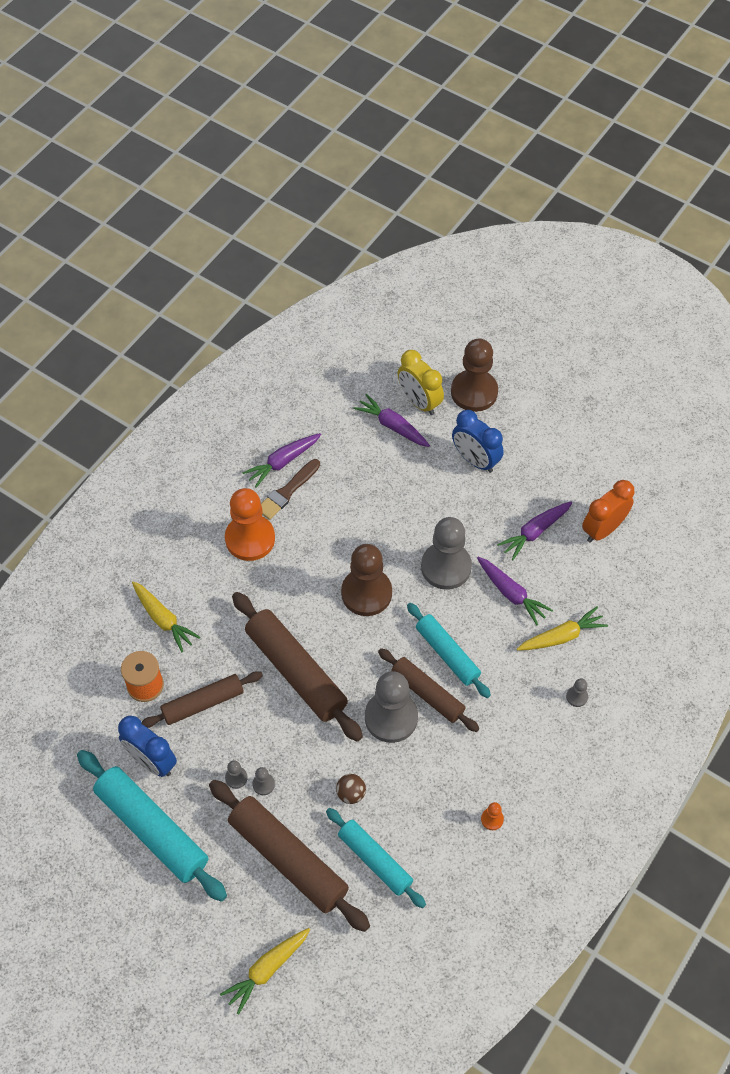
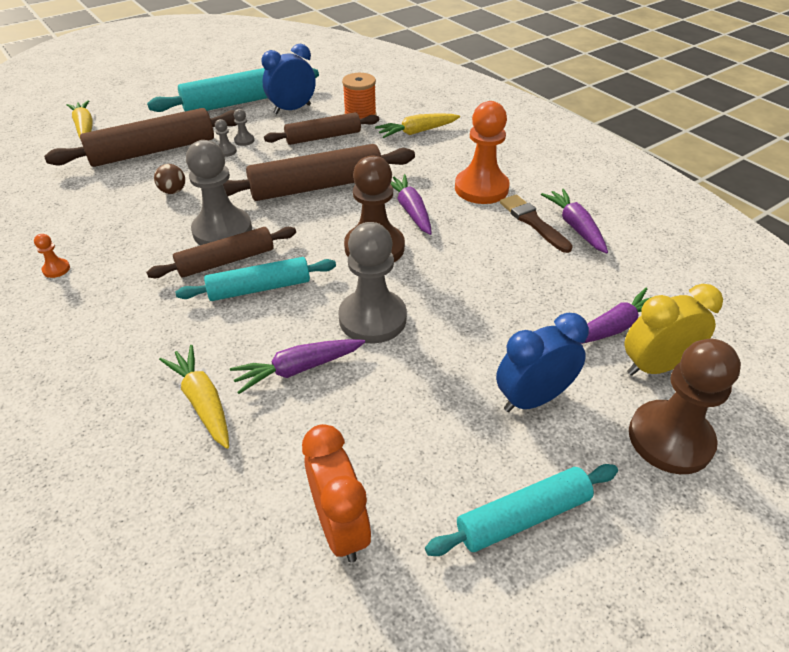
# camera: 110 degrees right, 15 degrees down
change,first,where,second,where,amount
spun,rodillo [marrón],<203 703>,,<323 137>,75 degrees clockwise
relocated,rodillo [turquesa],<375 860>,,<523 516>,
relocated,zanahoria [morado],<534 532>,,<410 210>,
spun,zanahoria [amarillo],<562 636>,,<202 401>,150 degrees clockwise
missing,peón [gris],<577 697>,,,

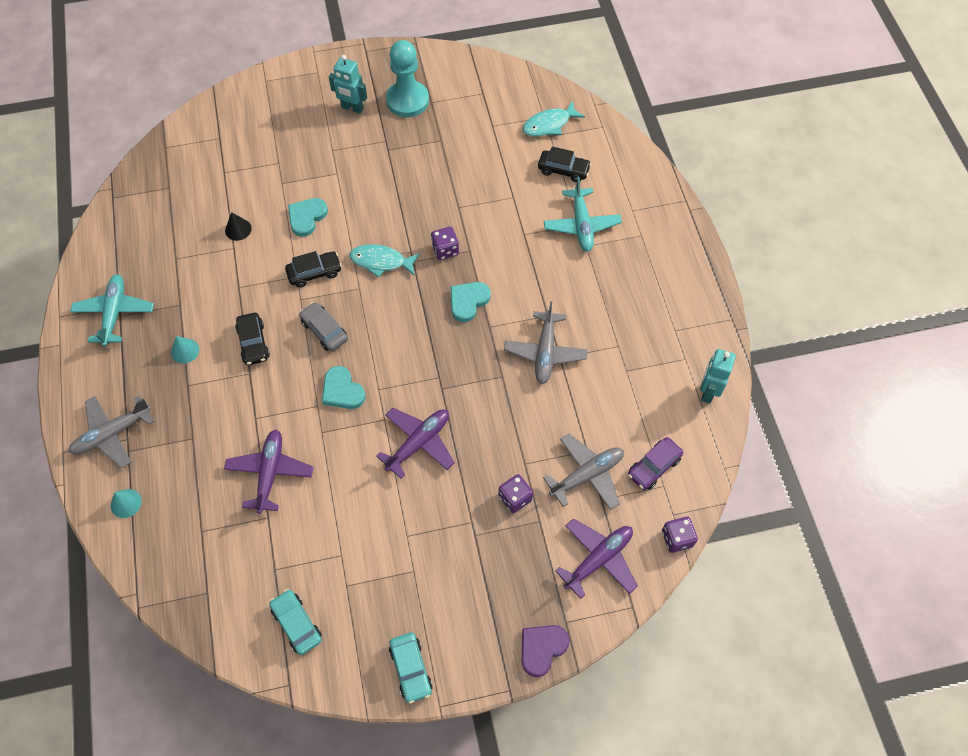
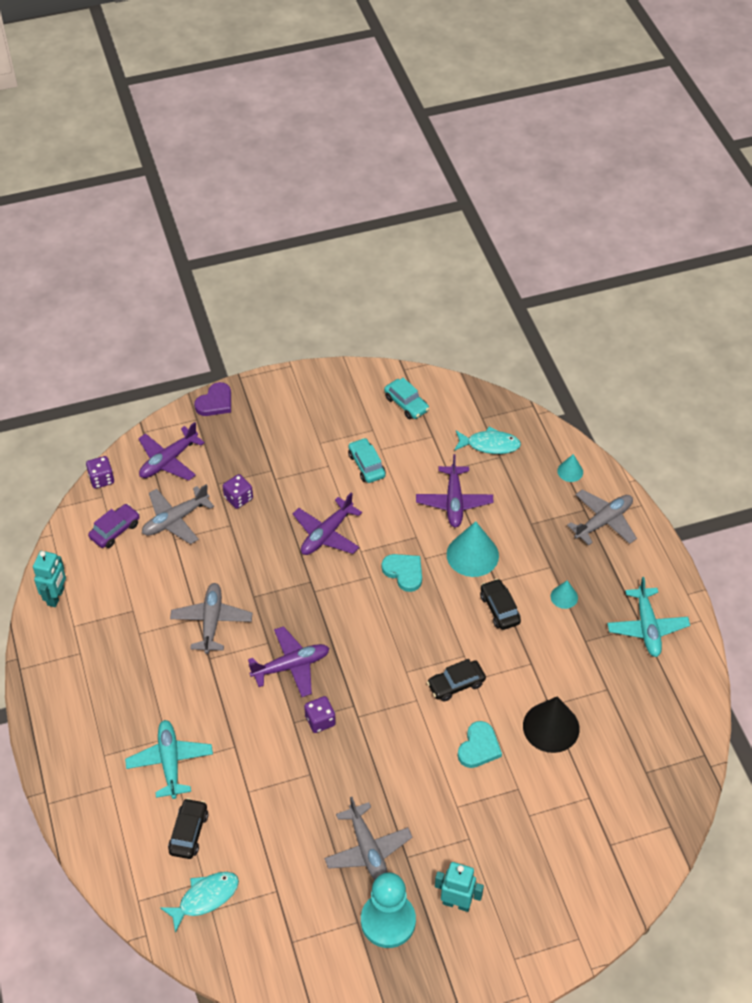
# camera: 175 degrees right, 10 degrees down
change,first,where,second,where,amount
size,cono [negro],<238 229>,,<551 727>,x1.94
missing,coche [gris],<324 330>,,,
relocated,pez [turquesa],<381 261>,,<490 445>,
relocated,coche [turquesa],<411 669>,,<366 465>,
exchanged,corazón [turquesa],<468 301>,avión [morado],<291 666>,
spun,coche [negro],<563 170>,,<189 832>,90 degrees clockwise
appeared,,,avión [gris],<367 850>,
appeared,,,cono [turquesa],<472 555>,

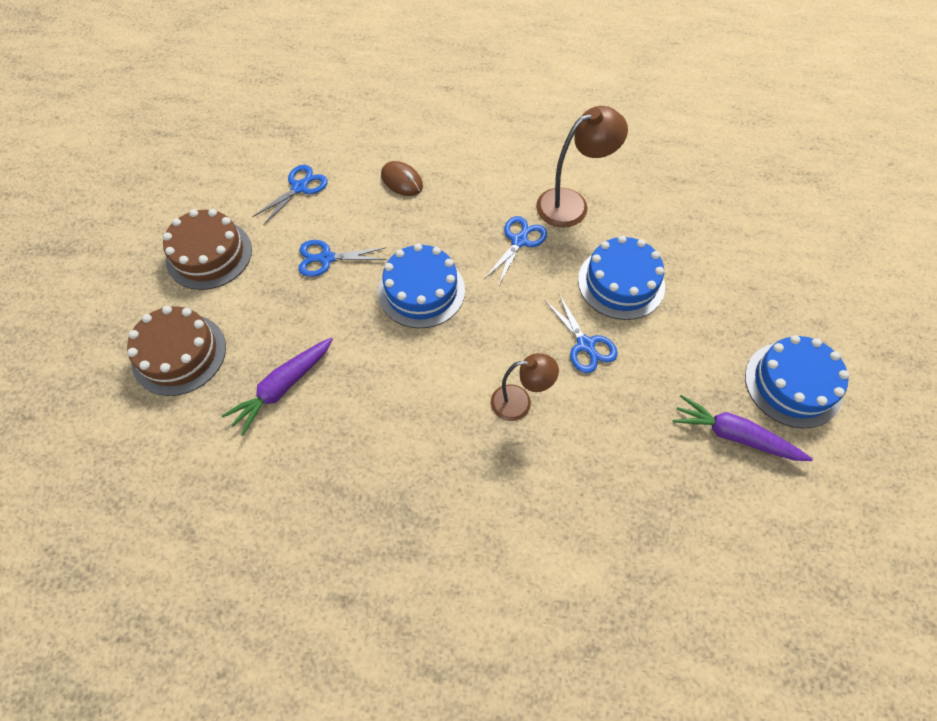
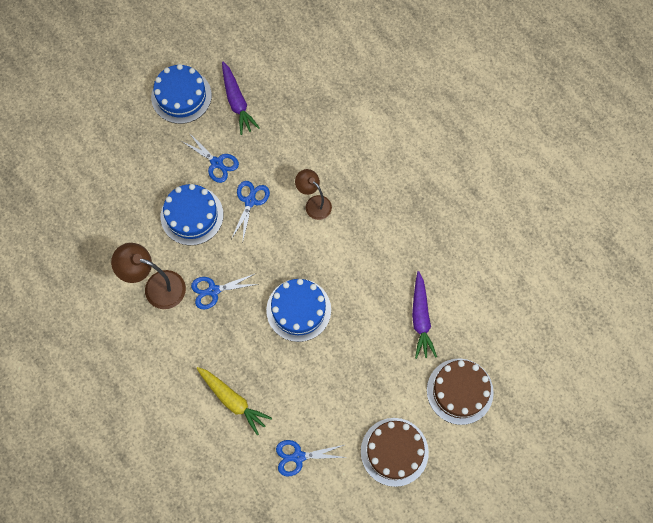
# camera: 135 degrees left, 10 degrees up
change,first,where,second,where,amount
spun,zanahoria [morado],<283 387>,,<421 318>,90 degrees clockwise
relocated,tijeras [azul],<326 258>,,<216 163>,
exchanged,ratón [marrón],<402 181>,zanahoria [amarillo],<233 400>,

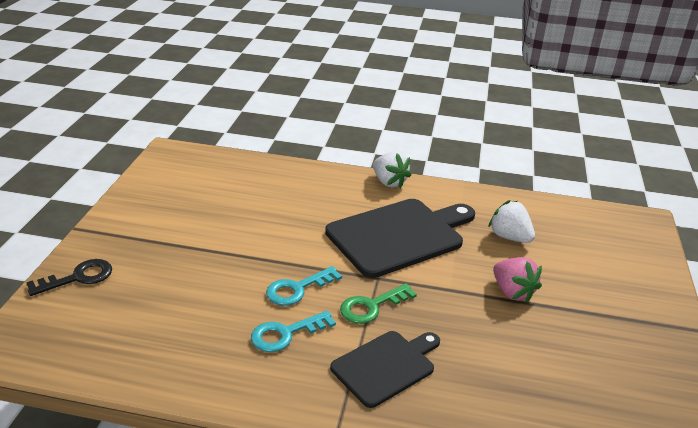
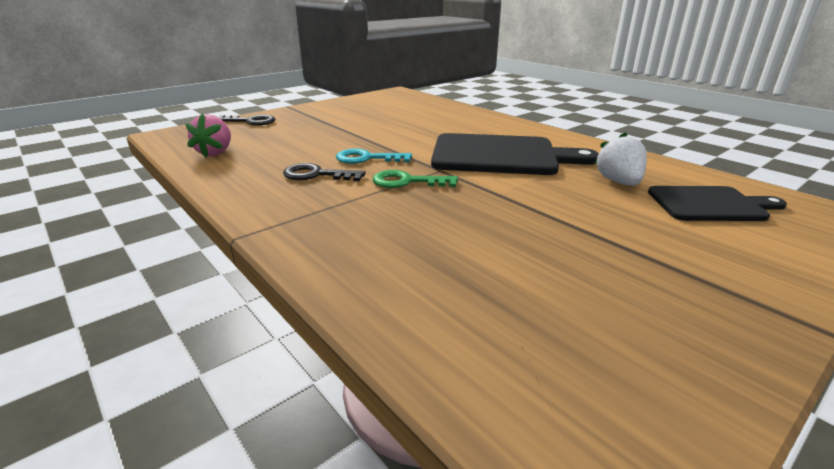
# camera: 40 degrees right, 5 degrees down
change,first,where,second,where,amount
colour,llave [turquesa],<286 334>,llave [negro],<317 175>,
relocated,tabla de cortar [negro],<386 366>,,<710 204>,
missing,fresa [blanco],<389 182>,,,
relocated,fresa [rosa],<512 292>,,<215 153>,

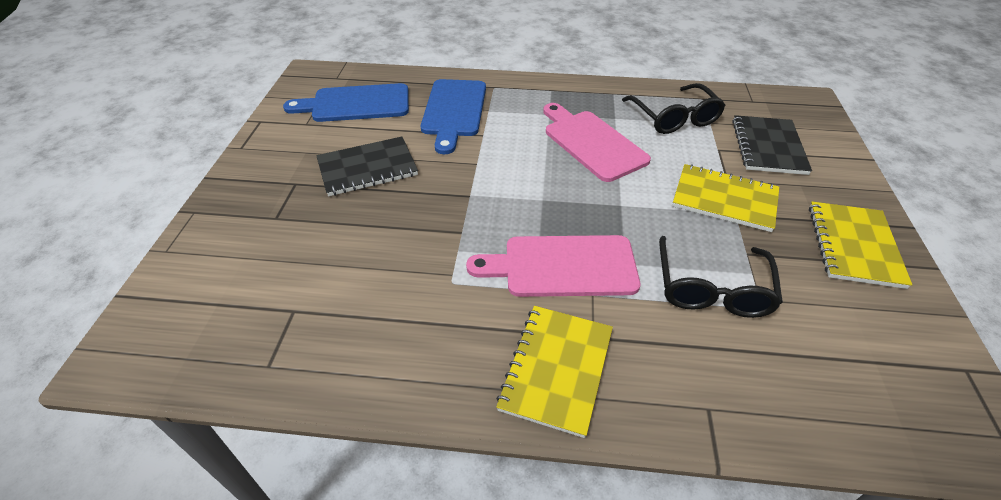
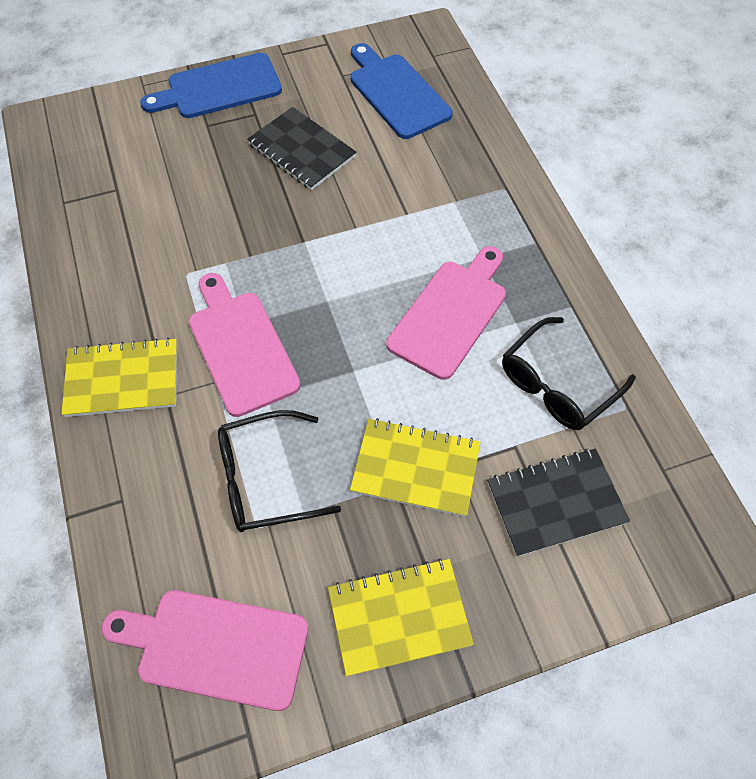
# camera: 65 degrees right, 15 degrees up
change,first,where,second,where,amount
relocated,tabla de cortar [azul],<454 111>,,<219 88>,
spun,cuaderno [amarillo],<724 199>,,<415 468>,75 degrees counterclockwise
appeared,,,tabla de cortar [rosa],<215 646>,

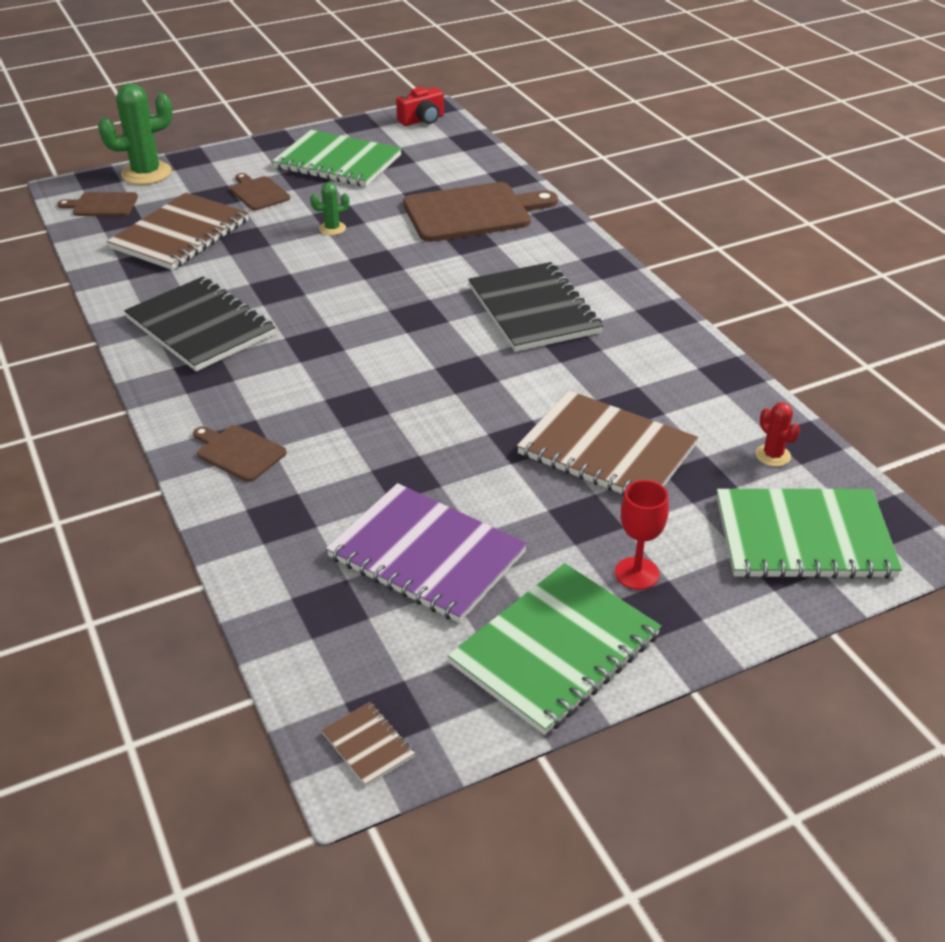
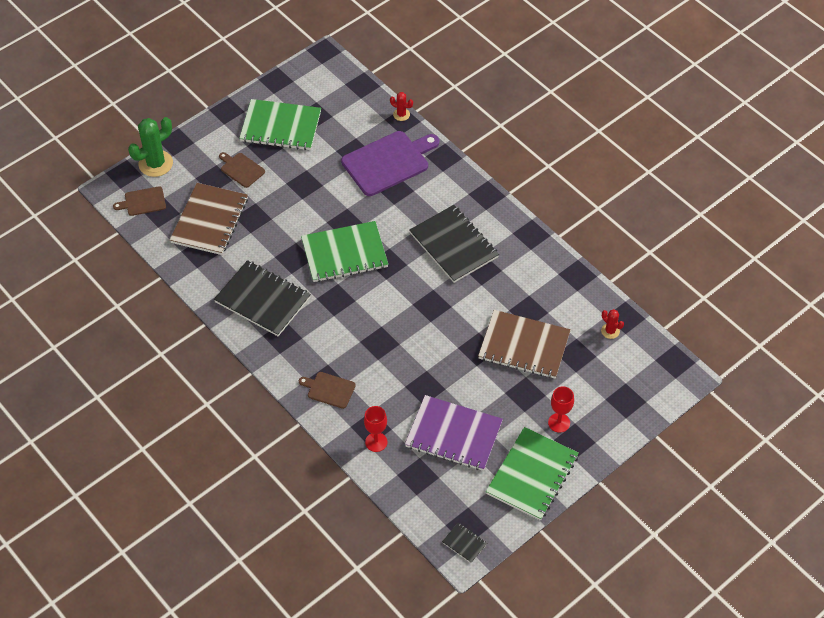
# camera: 15 degrees left, 15 degrees up
change,first,where,second,where,amount
missing,cactus [verde],<332 229>,,,
colour,cuaderno [marrón],<368 745>,cuaderno [negro],<464 543>,
missing,cámara [rojo],<422 120>,,,
colour,tabla de cortar [marrón],<472 212>,tabla de cortar [morado],<388 162>,
relocated,cuaderno [verde],<803 537>,,<344 253>,
appeared,,,copa [rojo],<376 442>,
appeared,,,cactus [rojo],<401 114>,

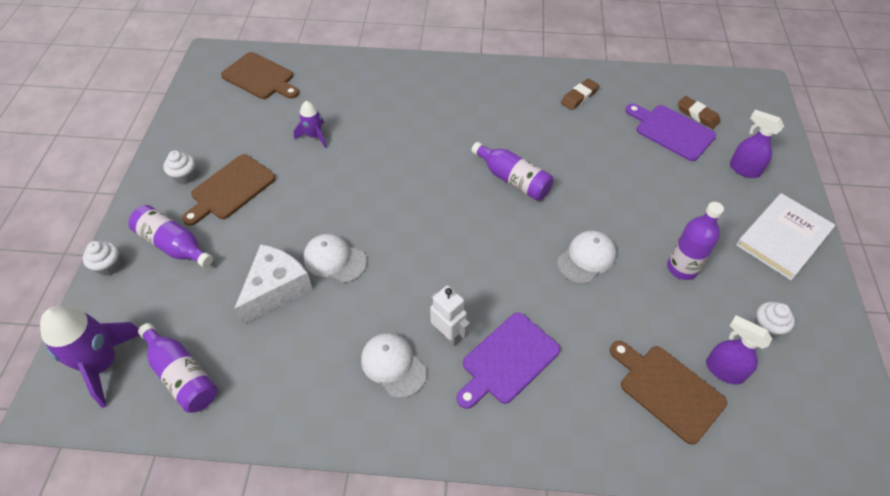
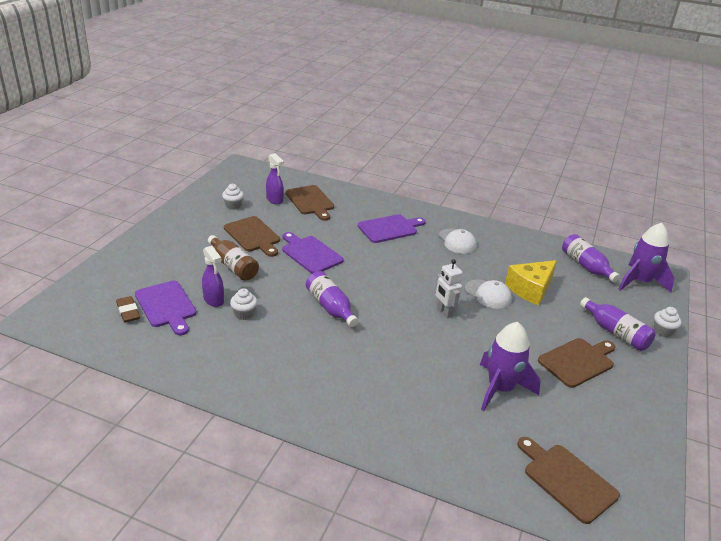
# camera: 165 degrees left, 20 degrees down
change,first,where,second,where,amount
relocated,magdalena [blanco],<185 176>,,<244 314>,
colour,queso [blanco],<276 289>,queso [amarillo],<530 289>,
size,cohete [morado],<314 136>,,<500 389>,x1.82
relocated,robot [blanco],<448 335>,,<444 312>,
exchanged,gorra [blanco],<586 258>,tabla de cortar [morado],<310 254>,
missing,goma de borrar [marrón],<579 97>,,,
exchanged,botella [morado],<682 268>,tabla de cortar [marrón],<253 235>,
relocated,pulverizador [morado],<744 169>,,<214 300>,
missing,libro [blanco],<783 238>,,,
appeared,,,botella [marrón],<233 266>,

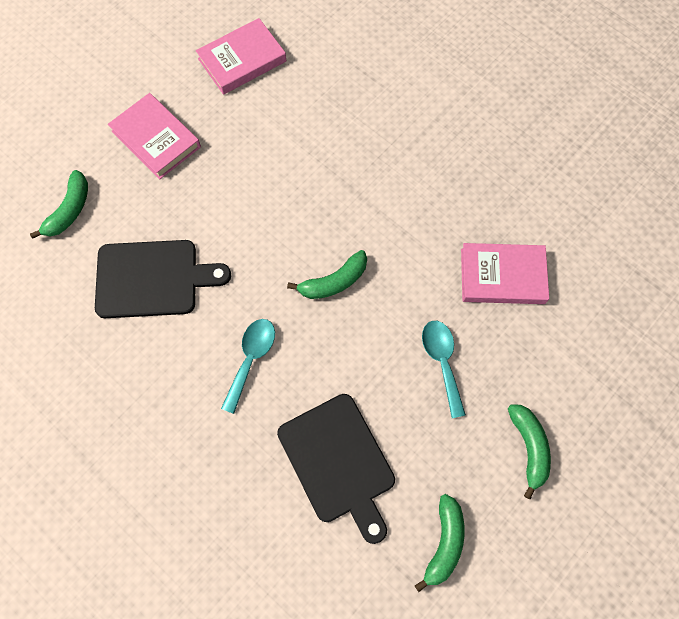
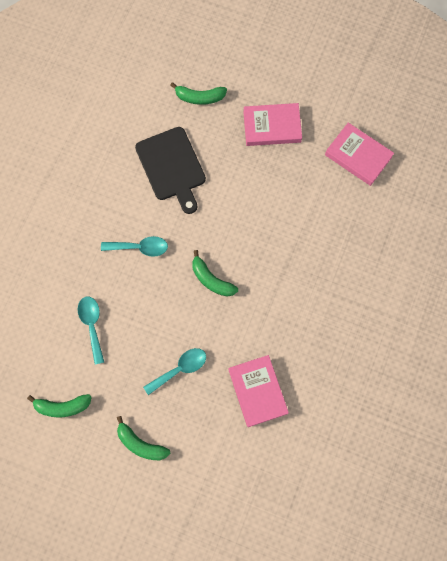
# camera: 70 degrees right, 5 degrees up
change,first,where,second,where,amount
spun,libro [rosa],<156 139>,,<272 126>,60 degrees clockwise
exchanged,tabla de cortar [negro],<339 462>,cuchara [turquesa],<92 325>,
spun,plátano [verde],<529 448>,,<141 444>,60 degrees clockwise

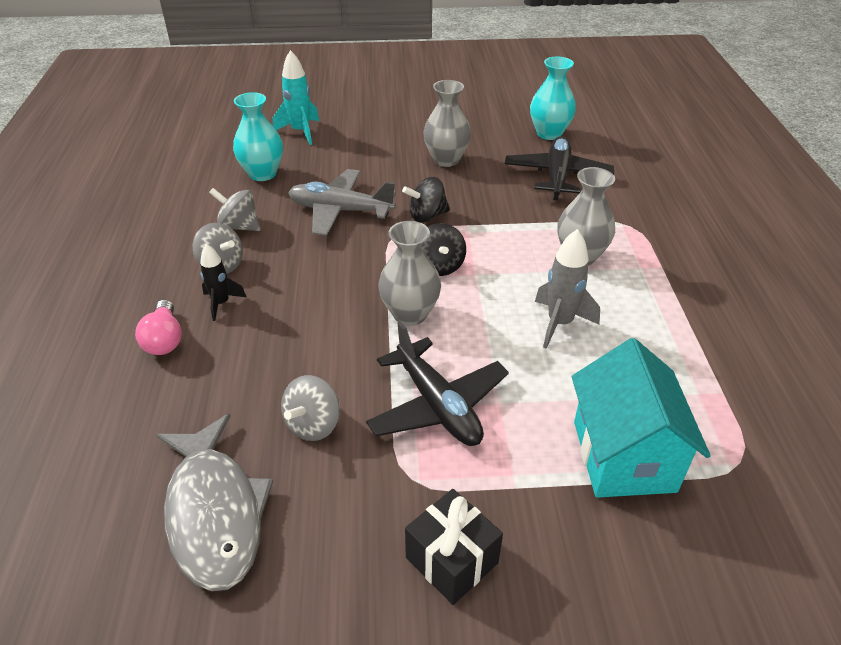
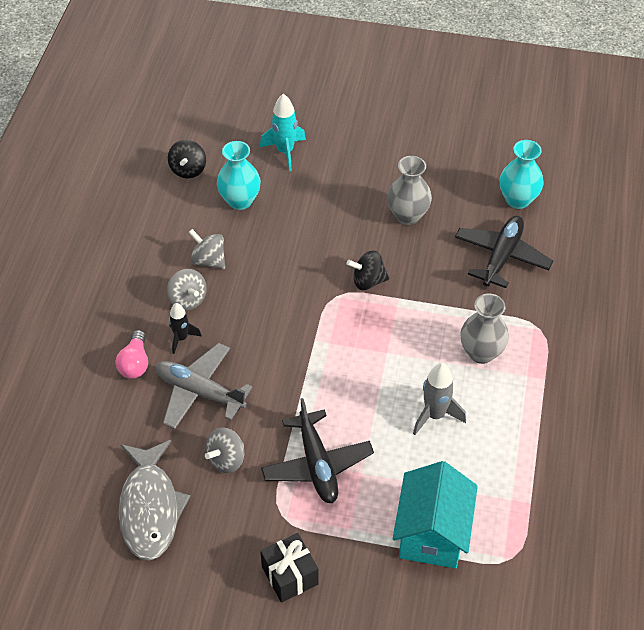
# camera: 15 degrees right, 10 degrees up
change,first,where,second,where,amount
relocated,avión [gris],<340 211>,,<199 392>,
missing,florero [gris],<410 314>,,,
relocated,peonza [negro],<439 266>,,<188 170>,

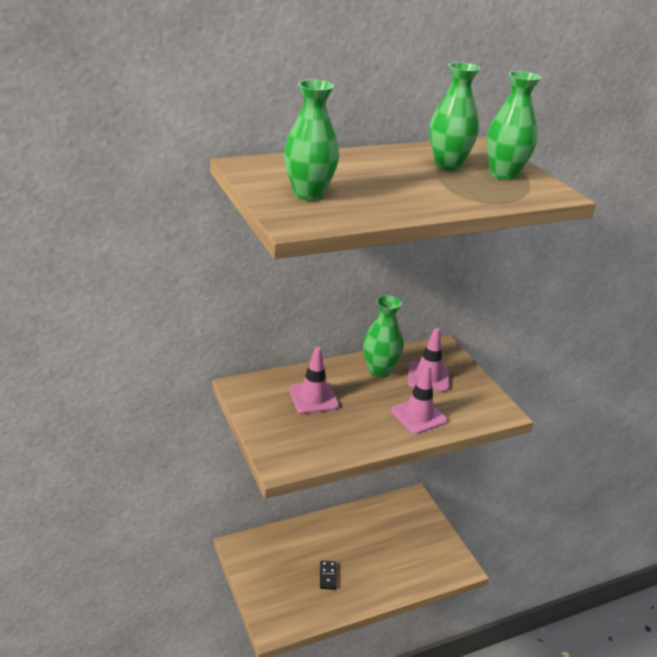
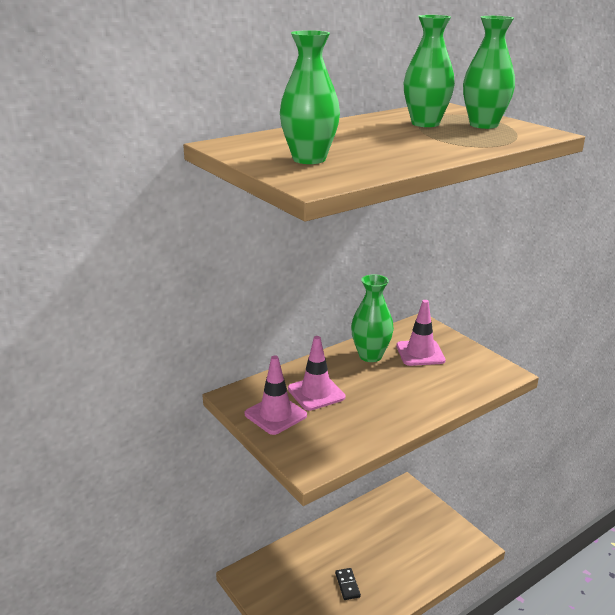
# camera: 10 degrees left, 5 degrees down
change,first,where,second,where,amount
relocated,cono de tráfico [rosa],<418 416>,,<275 415>,

